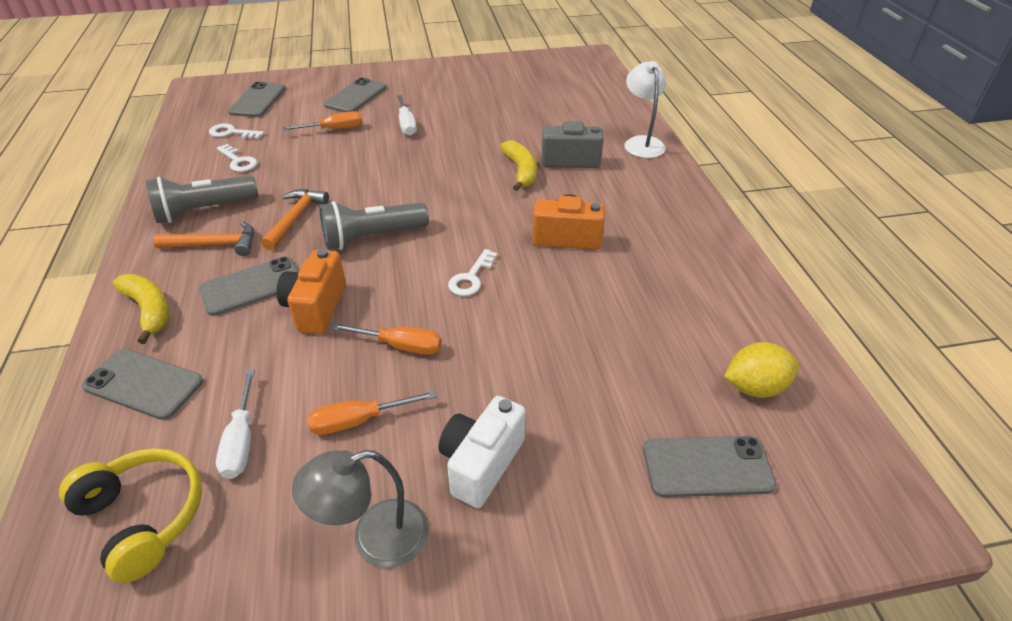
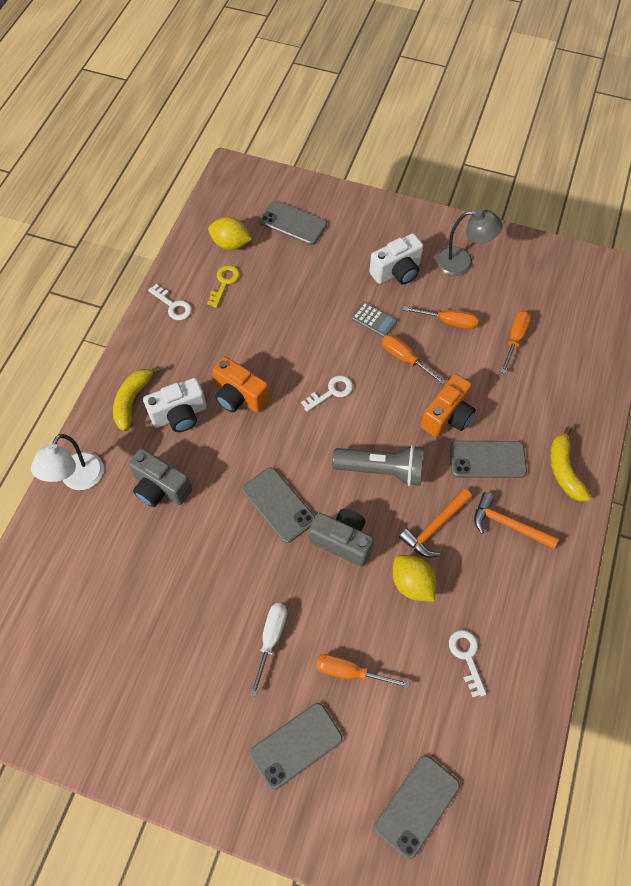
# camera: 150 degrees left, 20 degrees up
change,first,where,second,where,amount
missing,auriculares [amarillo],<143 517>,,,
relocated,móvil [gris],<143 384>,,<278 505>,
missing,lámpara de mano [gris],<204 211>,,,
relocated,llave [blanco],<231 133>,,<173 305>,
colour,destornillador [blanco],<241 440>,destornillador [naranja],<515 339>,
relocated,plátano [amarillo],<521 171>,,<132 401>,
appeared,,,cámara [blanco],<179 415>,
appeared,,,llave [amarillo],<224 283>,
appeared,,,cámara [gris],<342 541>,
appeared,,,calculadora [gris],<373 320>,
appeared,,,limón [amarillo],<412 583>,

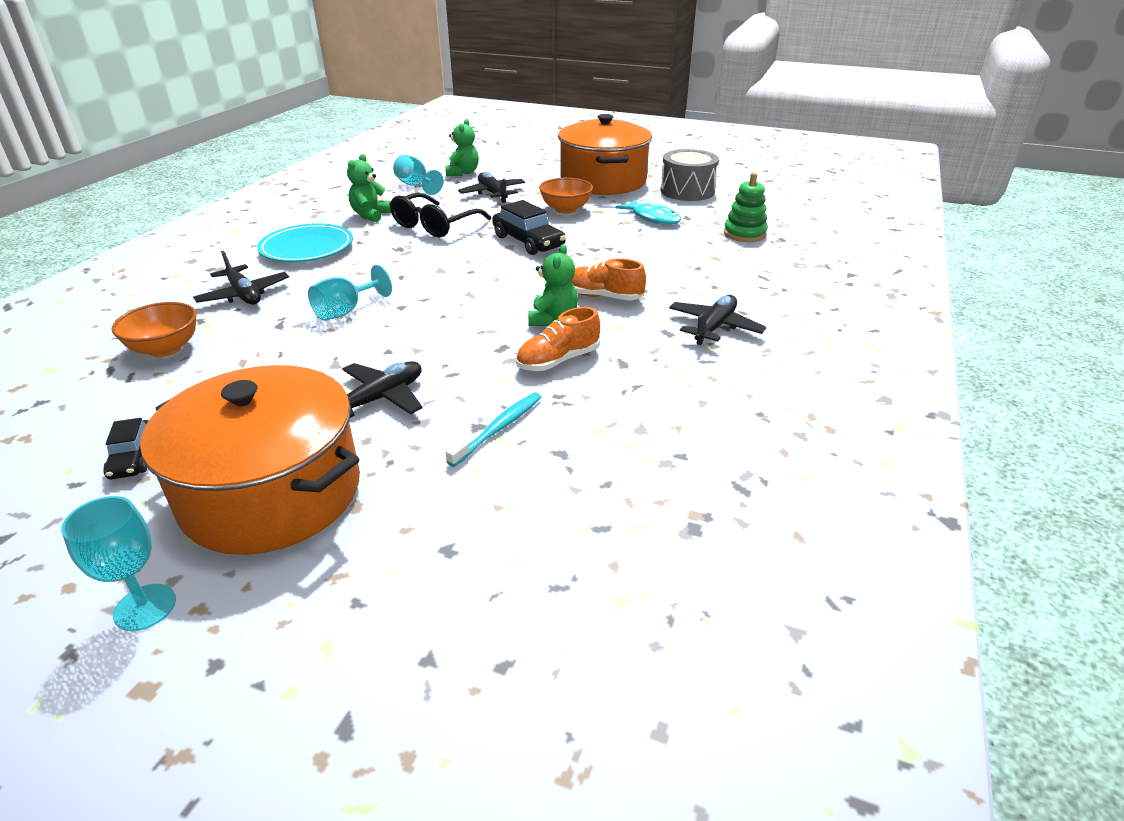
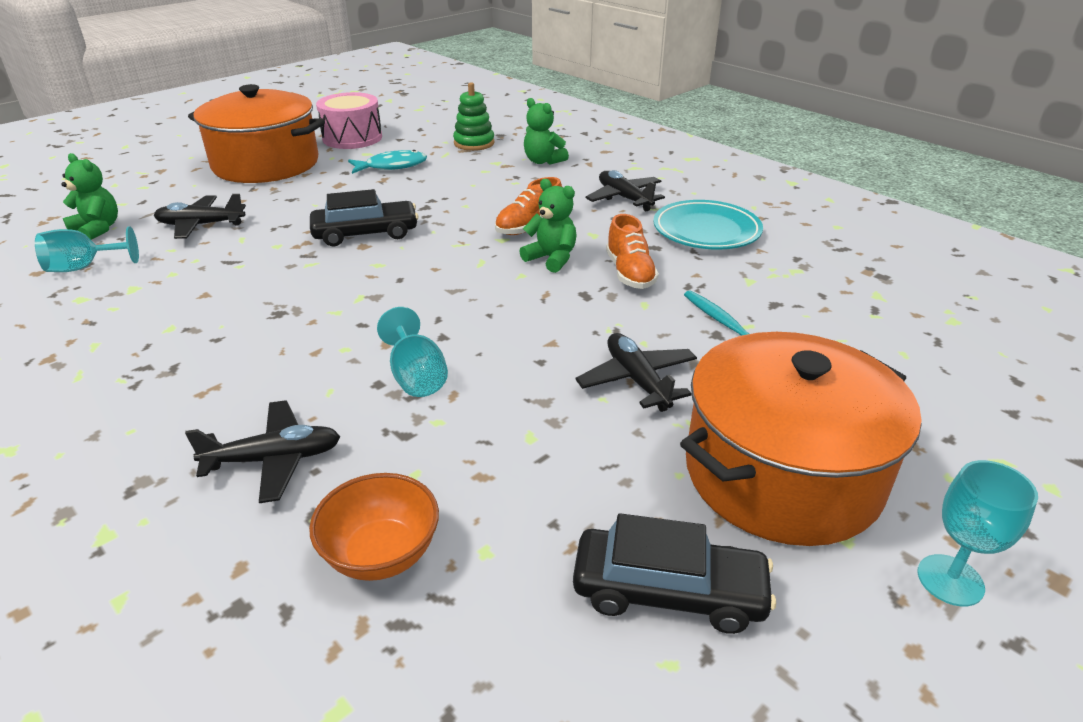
# camera: 65 degrees left, 0 degrees up
change,first,where,second,where,amount
size,coche [negro],<133 458>,,<668 591>,x1.70
relocated,plato [turquesa],<307 248>,,<706 231>,
relocated,osito [verde],<370 215>,,<543 161>,
missing,gafas [negro],<434 225>,,,
missing,cuenco [naranja],<566 209>,,,
colour,tambor [gris],<687 191>,tambor [rosa],<352 138>,

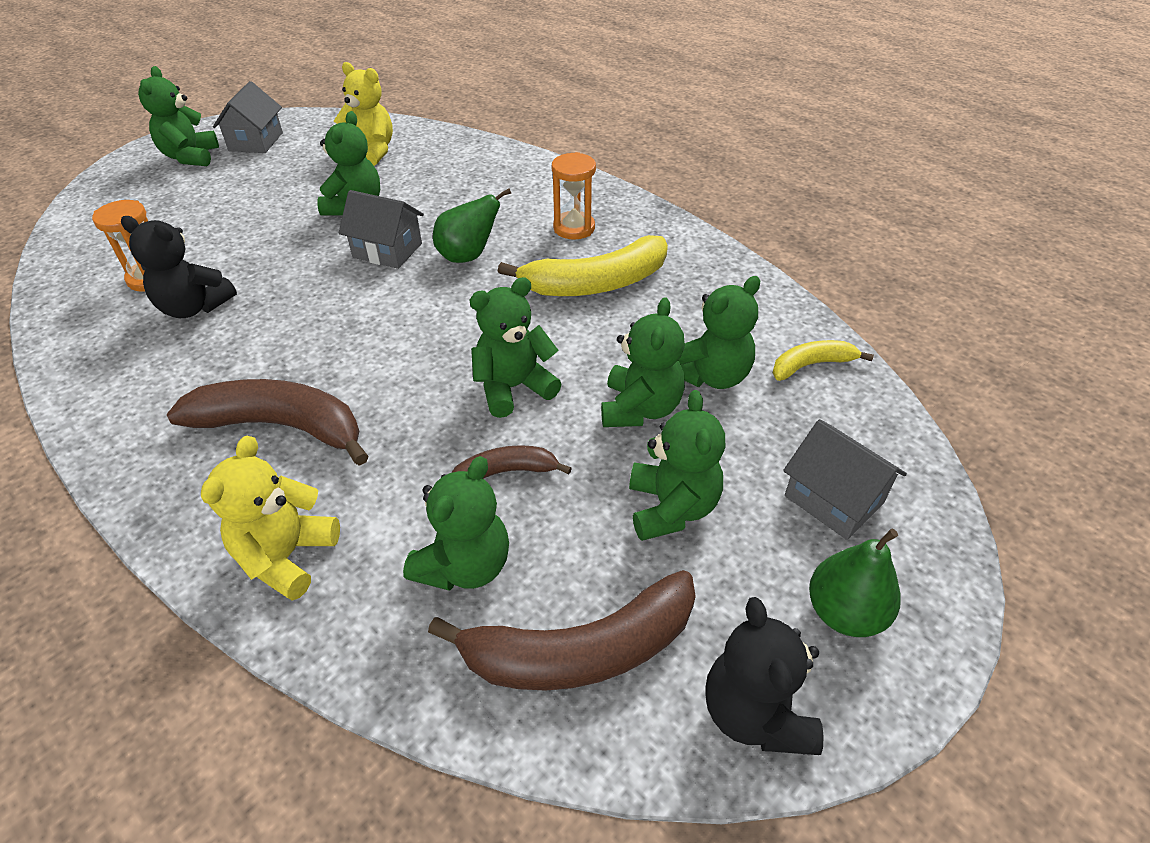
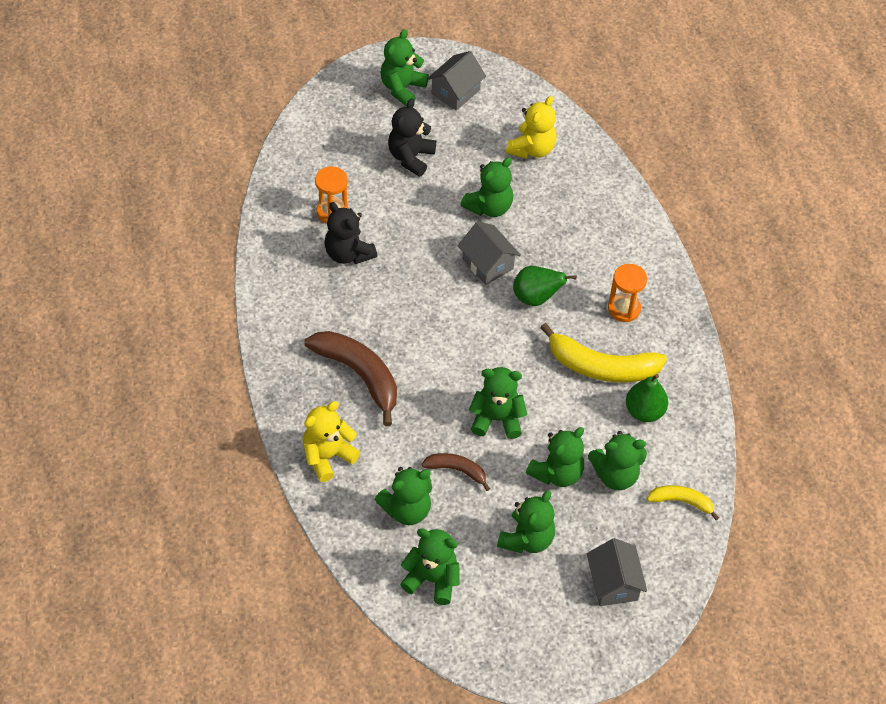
# camera: 30 degrees right, 10 degrees up
change,first,where,second,where,amount
spun,osito [amarillo],<371 152>,,<532 149>,60 degrees clockwise
exchanged,plátano [marrón],<580 650>,osito [verde],<432 579>,
relocated,osito [negro],<755 713>,,<411 157>,
relocated,pera [verde],<844 613>,,<644 411>,

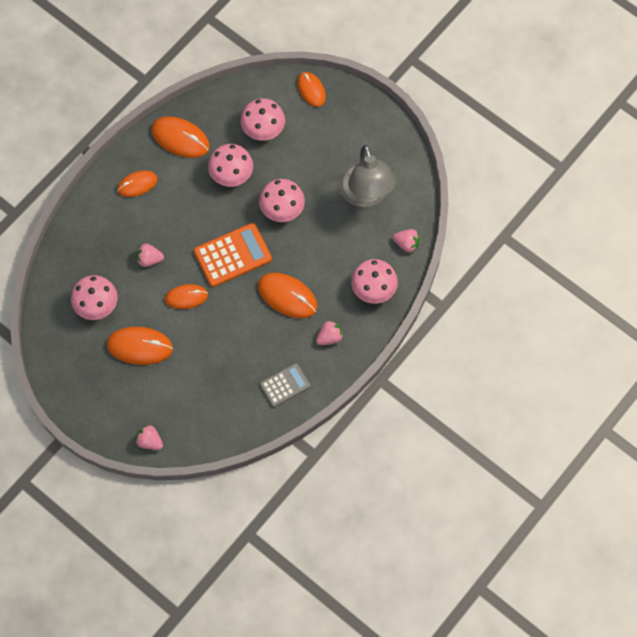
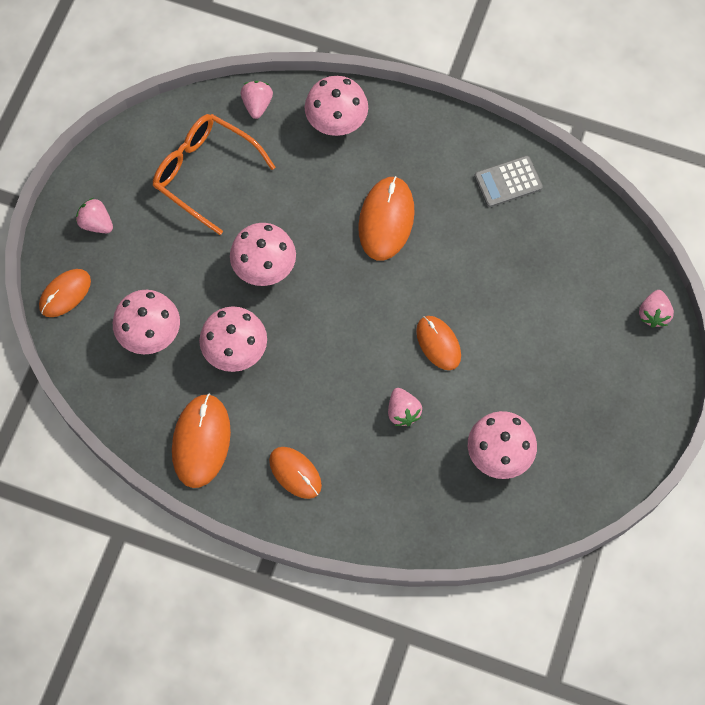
# camera: 110 degrees left, 0 degrees up
change,first,where,second,where,amount
missing,ratón [naranja],<140 346>,,,
missing,calculadora [naranja],<232 255>,,,
spun,calculadora [gris],<285 385>,,<508 182>,60 degrees counterclockwise
relocated,fresa [rosa],<329 337>,,<96 223>,
exchanged,lámpara [gris],<366 195>,gafas [naranja],<204 173>,

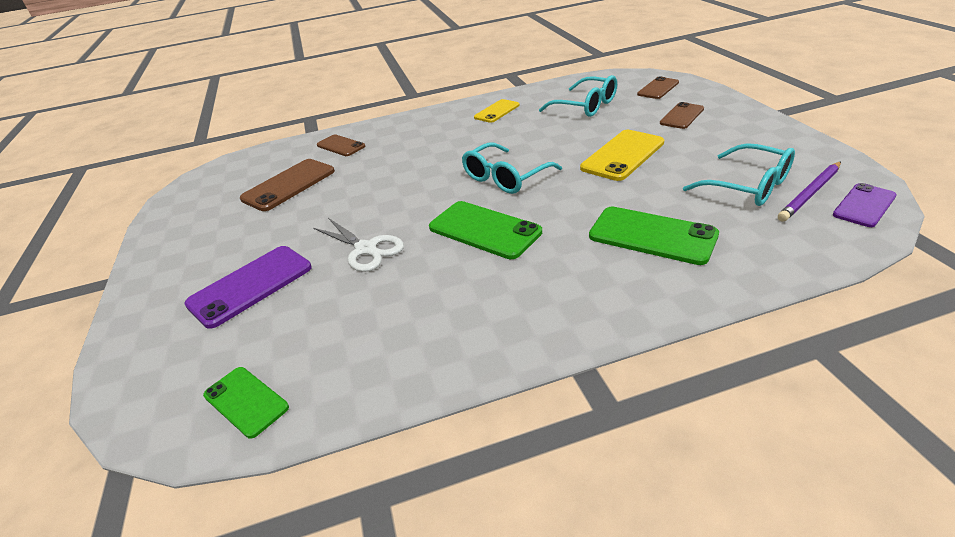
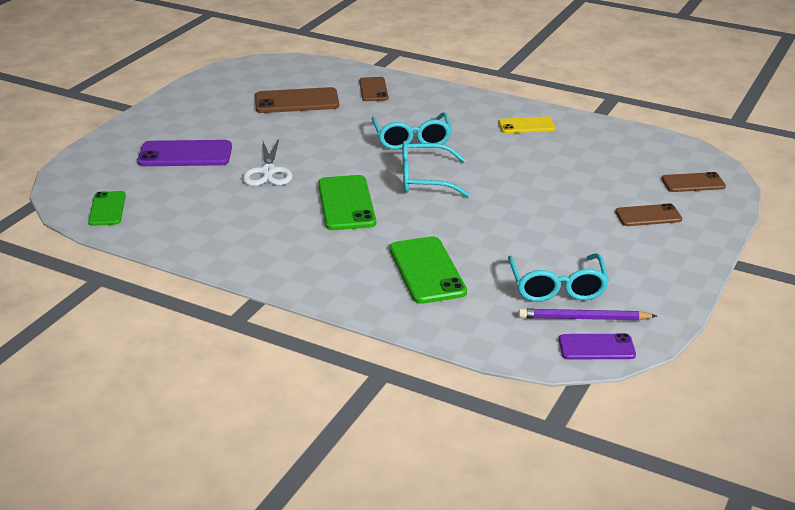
# camera: 40 degrees right, 5 degrees down
change,first,where,second,where,amount
relocated,gafas [turquesa],<585 106>,,<411 139>,
missing,móvil [amarillo],<622 155>,,,

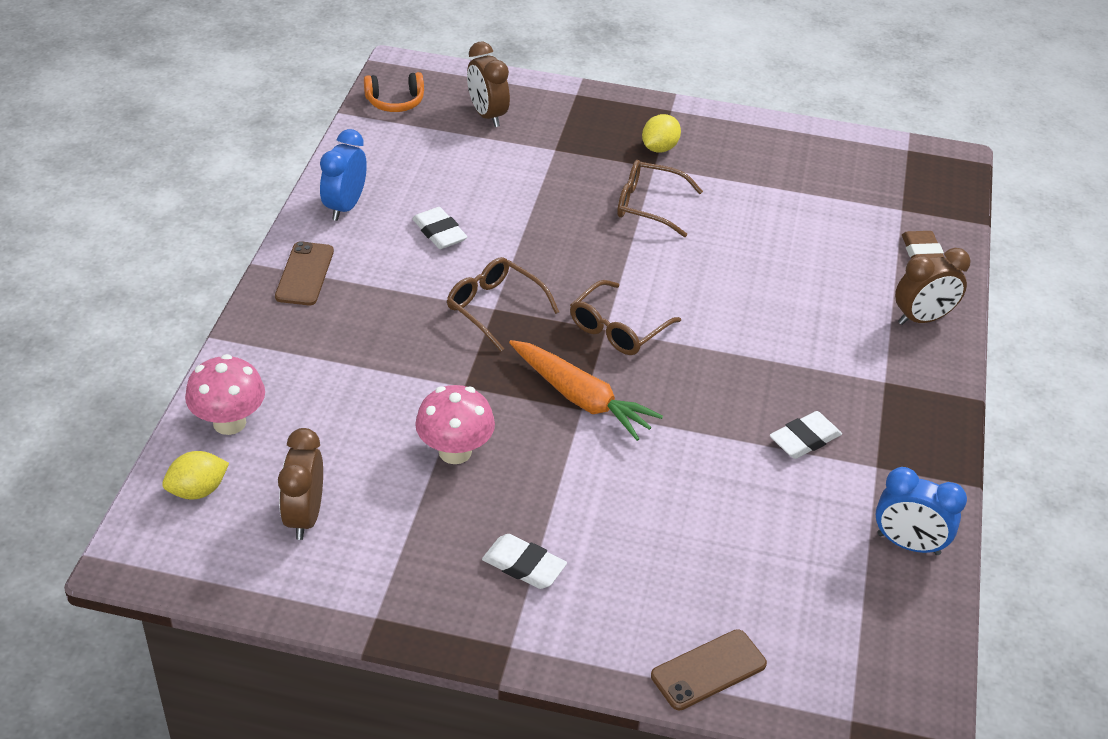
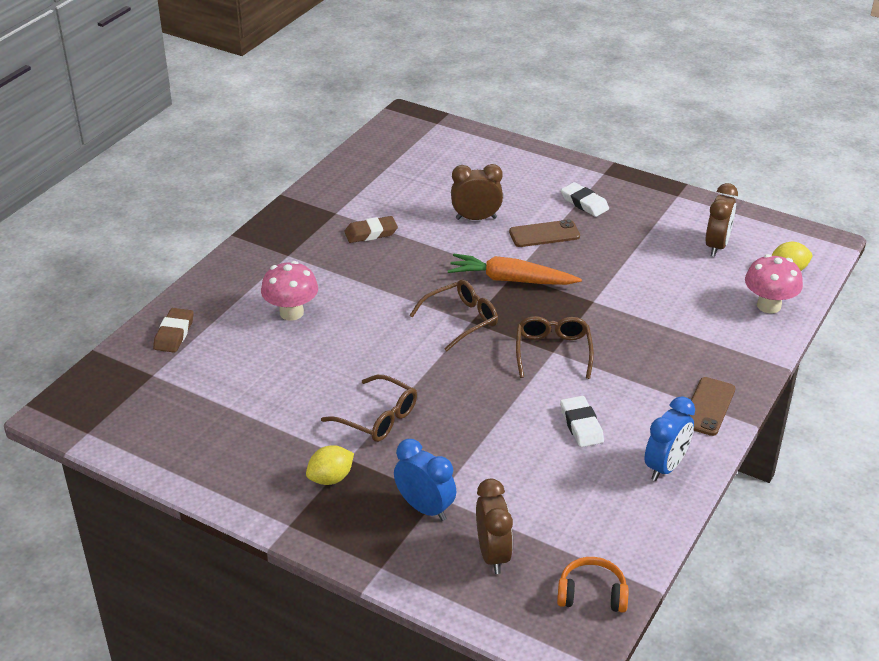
# camera: 160 degrees left, 5 degrees down
change,first,where,second,where,amount
relocated,seta [rosa],<455 451>,,<291 312>,
spun,gafas [marrón],<494 308>,,<553 351>,150 degrees counterclockwise
spun,zanahoria [naranja],<581 398>,,<511 280>,45 degrees counterclockwise
relocated,móvil [marrón],<708 670>,,<544 234>,
colour,goma de borrar [blanco],<804 439>,goma de borrar [marrón],<371 233>,
relocated,despertador [azul],<908 544>,,<425 508>,
relocated,despertador [marrón],<922 319>,,<476 218>,

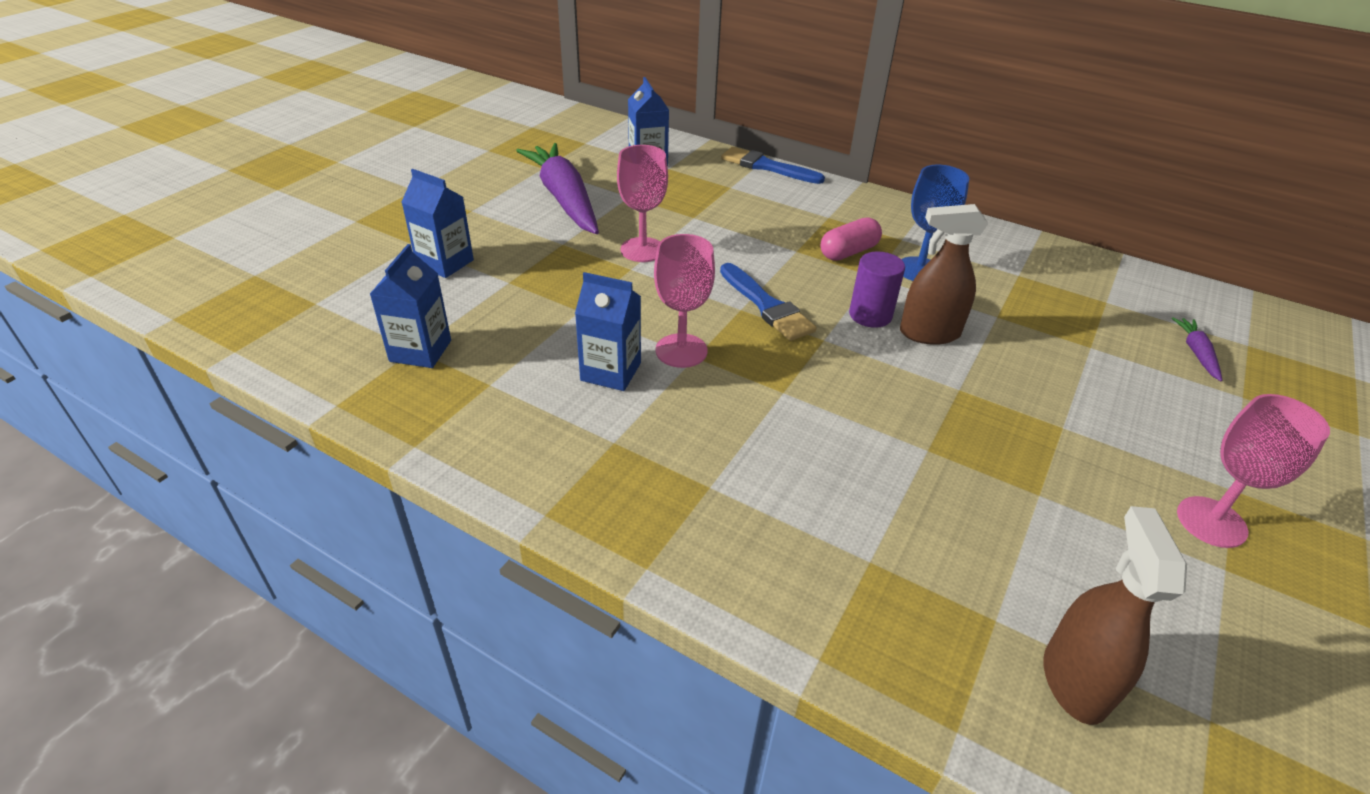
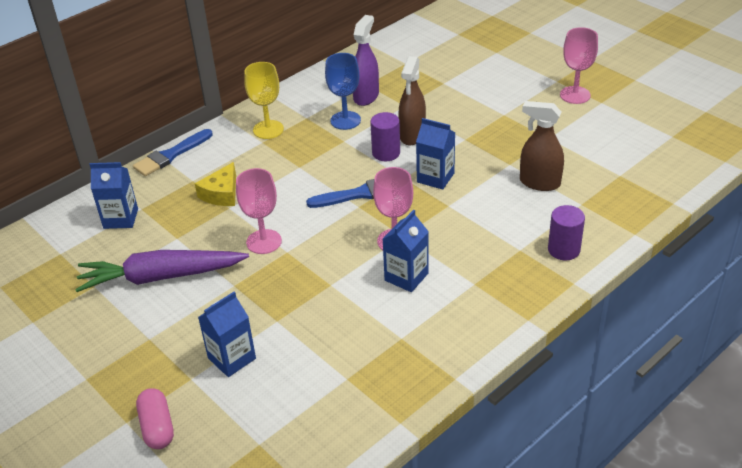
# camera: 70 degrees left, 0 degrees up
change,first,where,second,where,amount
relocated,cartón de leche [azul],<420 351>,,<435 178>,
relocated,cápsula [rosa],<848 252>,,<157 427>,
relocated,pulverizador [marrón],<1074 681>,,<539 183>,
missing,zanahoria [morado],<1196 353>,,,
appeared,,,queso [amarillo],<221 194>,
appeared,,,copa [amarillo],<268 129>,
appeared,,,pulverizador [morado],<366 96>,
appeared,,,cilindro [morado],<564 250>,

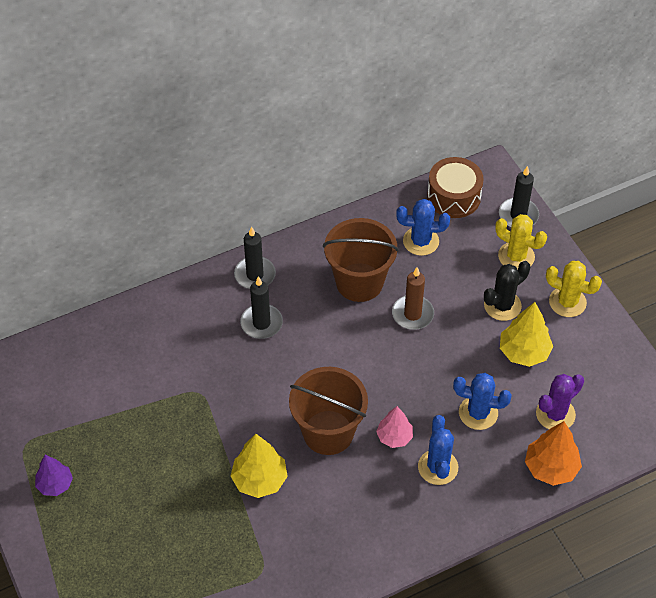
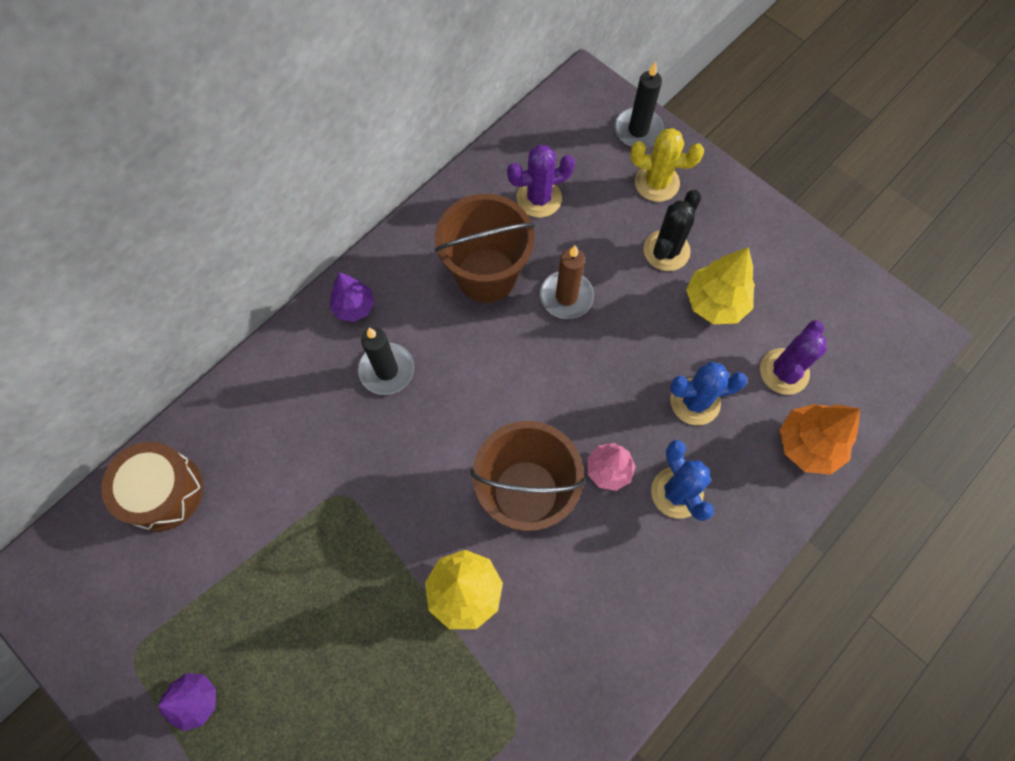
# camera: 20 degrees left, 15 degrees up
change,first,where,second,where,amount
exchanged,vela [negro],<255 275>,árbol [morado],<354 307>,
colour,cactus [azul],<421 241>,cactus [morado],<539 198>,
relocated,tambor [marrón],<454 197>,,<163 491>,
missing,cactus [amarillo],<567 302>,,,

